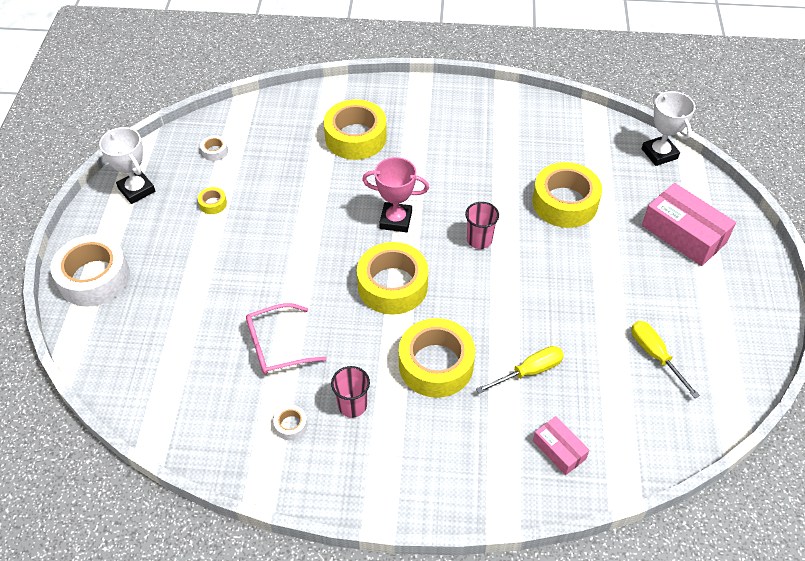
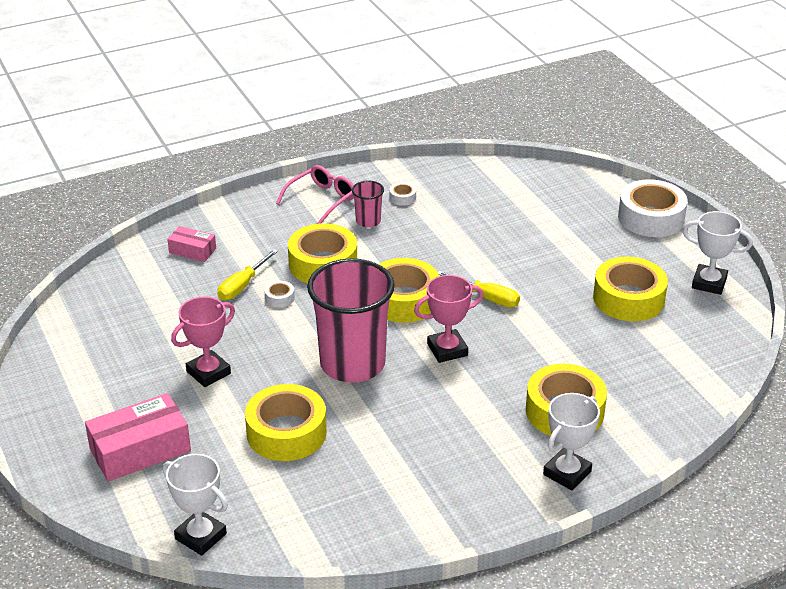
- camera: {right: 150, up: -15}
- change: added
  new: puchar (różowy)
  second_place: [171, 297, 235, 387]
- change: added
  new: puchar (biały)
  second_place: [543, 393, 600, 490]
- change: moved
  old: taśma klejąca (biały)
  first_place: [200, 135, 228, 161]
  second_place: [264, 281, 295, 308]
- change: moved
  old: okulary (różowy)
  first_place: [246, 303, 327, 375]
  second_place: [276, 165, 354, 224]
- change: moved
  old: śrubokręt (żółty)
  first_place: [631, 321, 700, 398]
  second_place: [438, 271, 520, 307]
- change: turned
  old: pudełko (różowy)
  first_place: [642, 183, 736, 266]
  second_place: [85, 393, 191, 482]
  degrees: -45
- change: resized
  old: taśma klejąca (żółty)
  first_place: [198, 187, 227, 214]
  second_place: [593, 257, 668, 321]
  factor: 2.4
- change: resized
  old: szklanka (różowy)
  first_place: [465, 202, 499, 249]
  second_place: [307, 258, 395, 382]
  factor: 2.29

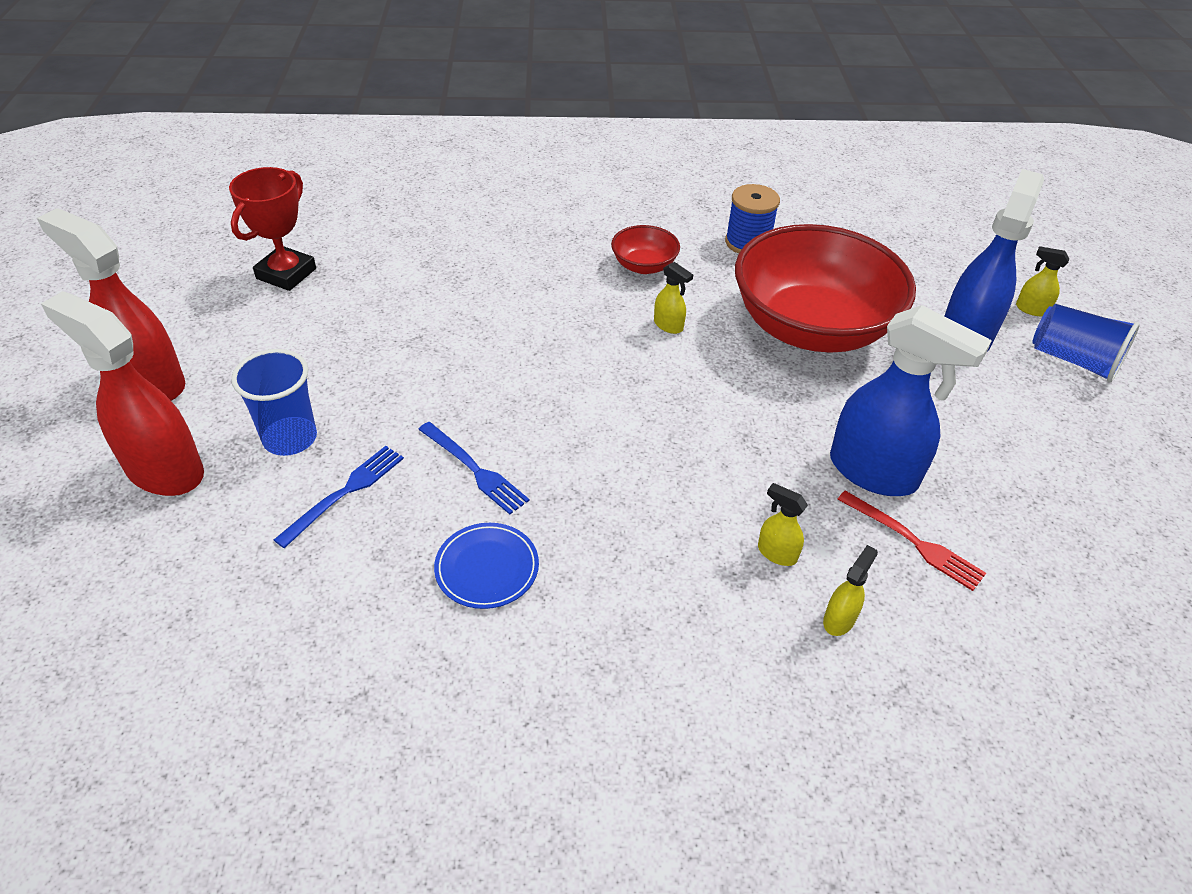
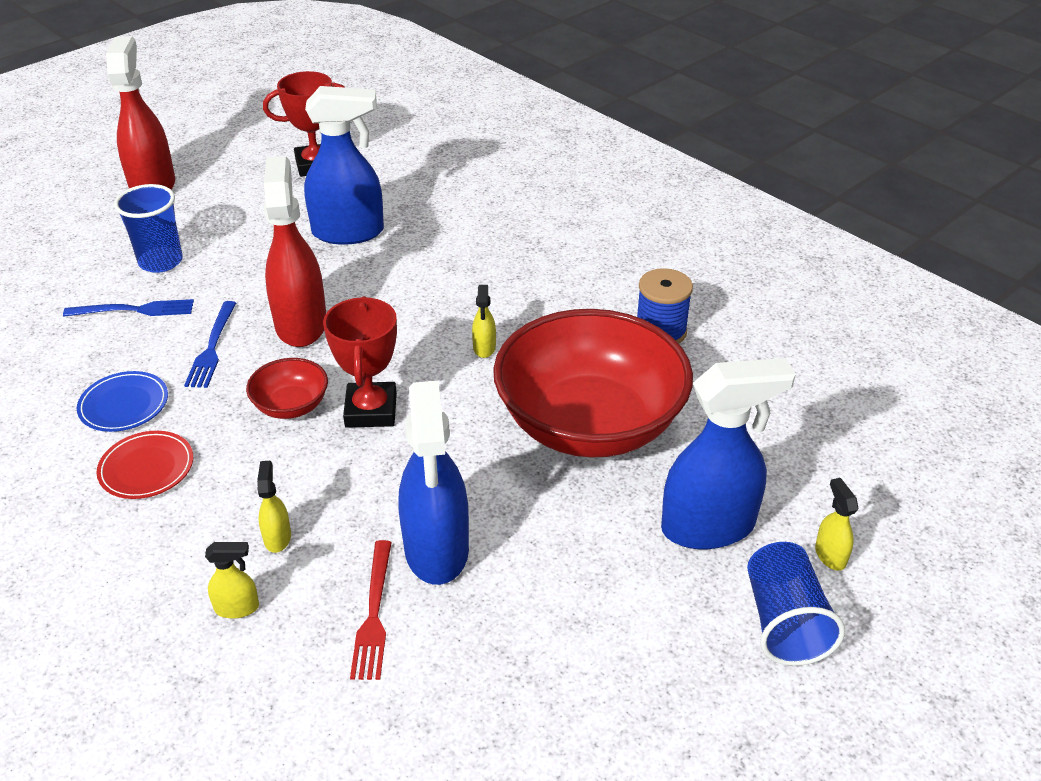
- camera: {right: 50, up: -5}
- change: added
  new: talerz (czerwony)
  second_place: [97, 431, 193, 499]
- change: added
  new: spryskiwacz (niebieski)
  second_place: [304, 86, 384, 245]
- change: added
  new: puchar (czerwony)
  second_place: [323, 296, 397, 428]
- change: moved
  old: spryskiwacz (czerwony)
  first_place: [41, 291, 204, 496]
  second_place: [263, 156, 326, 347]
- change: moved
  old: miska (czerwony)
  first_place: [611, 225, 680, 274]
  second_place: [246, 358, 328, 419]

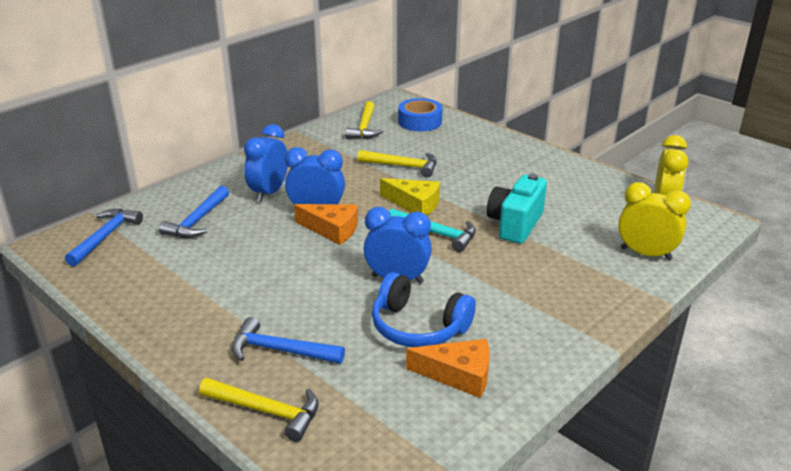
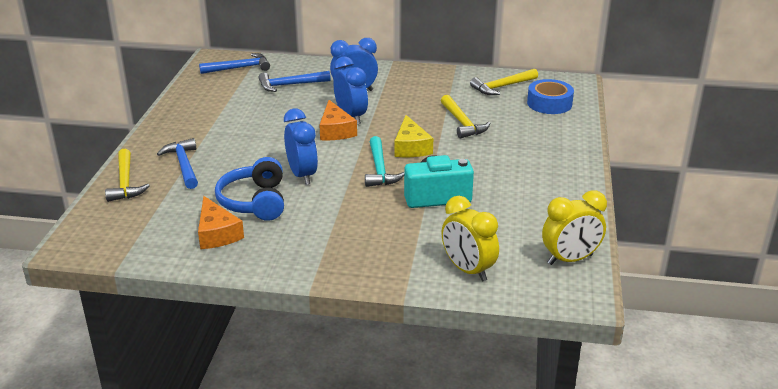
- camera: {right: 55, up: 0}
- change: turned
  old: budzik (żółty)
  first_place: [618, 182, 691, 261]
  second_place: [442, 196, 499, 282]
  degrees: 150

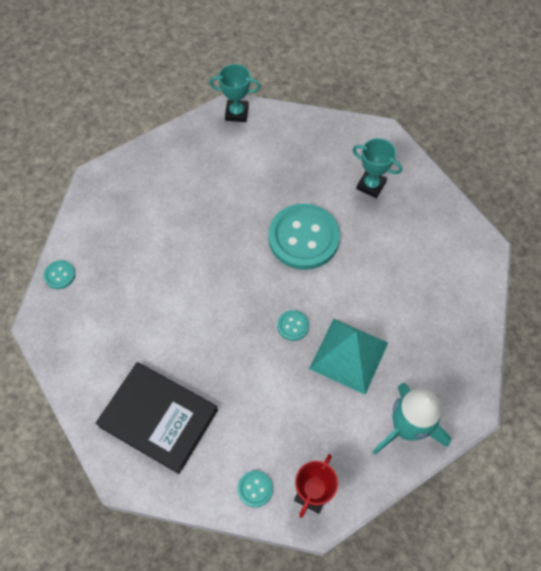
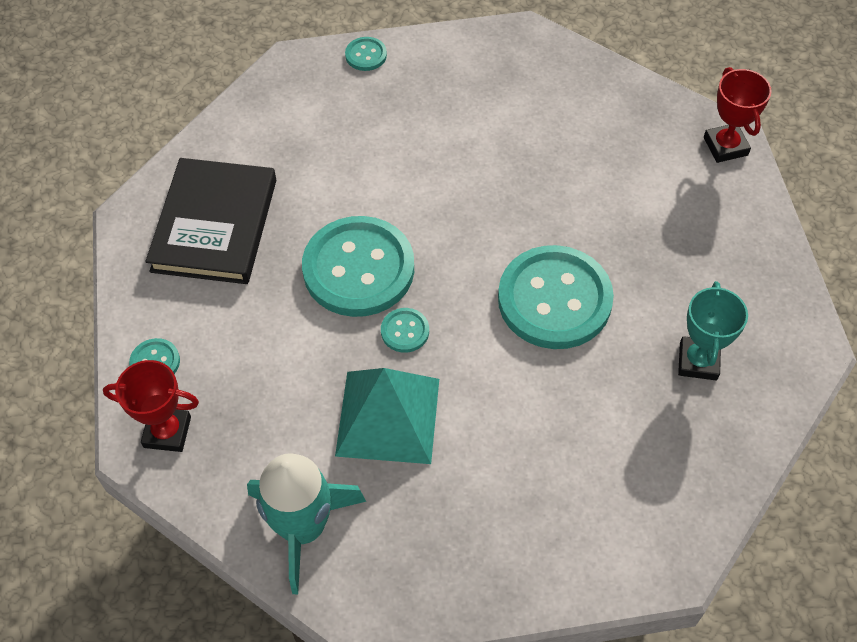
- camera: {right: 70, up: -5}
- change: added
  new: guzik (turkusowy)
  second_place: [302, 216, 414, 317]
- change: recoloured
  old: puchar (turkusowy)
  new: puchar (czerwony)
  first_place: [210, 64, 261, 122]
  second_place: [704, 67, 772, 163]

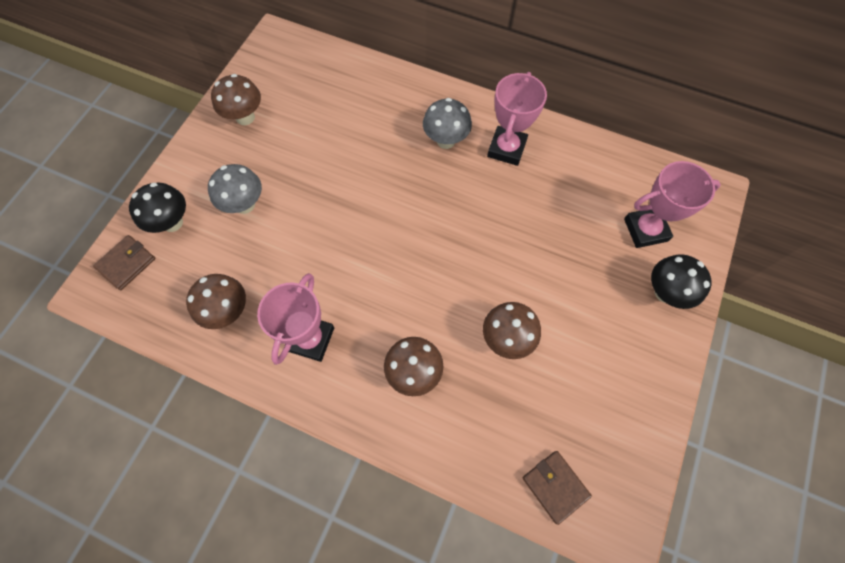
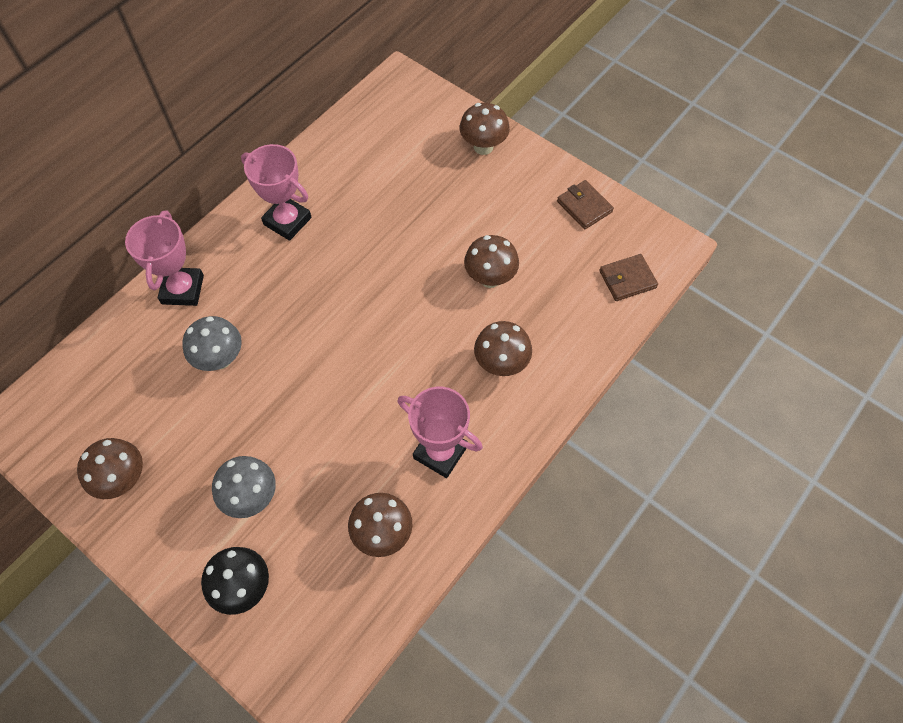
- camera: {right: -75, up: -5}
- change: moved
  old: portfel (brązowy)
  first_place: [93, 235, 156, 290]
  second_place: [557, 180, 614, 229]
- change: moved
  old: grzyb (szary)
  first_place: [423, 98, 472, 149]
  second_place: [182, 316, 242, 371]
- change: moved
  old: puchar (różowy)
  first_place: [624, 161, 721, 248]
  second_place: [125, 210, 204, 306]
- change: recoloured
  old: grzyb (czarny)
  new: grzyb (brązowy)
  first_place: [651, 254, 712, 309]
  second_place: [459, 103, 510, 155]

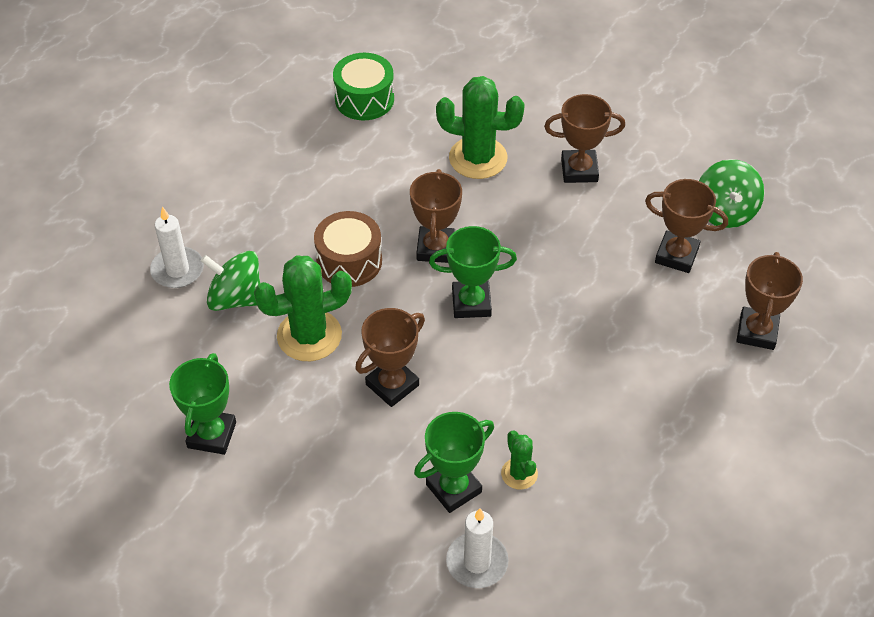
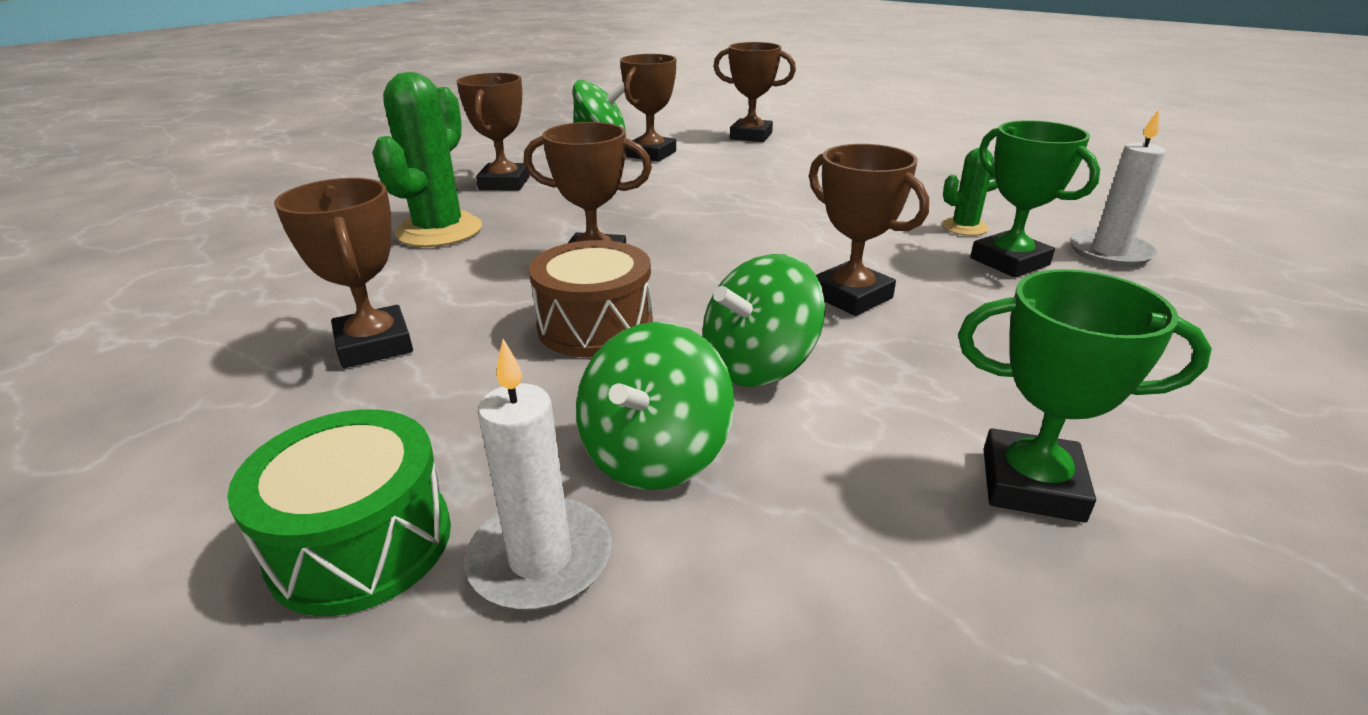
- camera: {right: -85, up: -20}
- change: removed
  old: puchar (zielony)
  first_place: [429, 226, 517, 318]
- change: added
  new: puchar (brązowy)
  second_place: [274, 178, 413, 368]
- change: moved
  old: bęben (zielony)
  first_place: [333, 53, 394, 120]
  second_place: [227, 409, 451, 616]
- change: replaced
  old: kaktus (zielony)
  new: bączek (zielony)
  first_place: [254, 255, 352, 361]
  second_place: [702, 254, 825, 387]

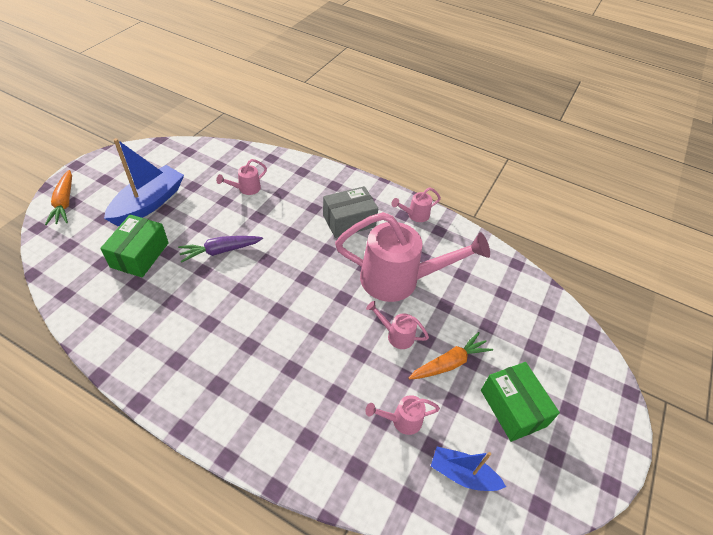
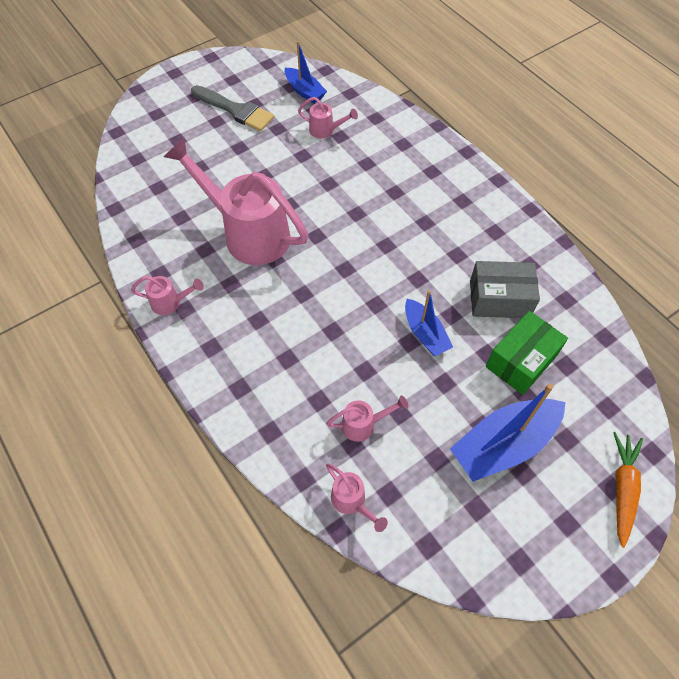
- camera: {right: -150, up: 10}
- change: removed
  old: marchewka (pomarańczowy)
  first_place: [409, 332, 493, 380]
- change: moved
  old: pudełko (szary)
  first_place: [323, 186, 378, 238]
  second_place: [470, 261, 540, 318]
- change: moved
  old: konewka (różowy)
  first_place: [366, 301, 429, 349]
  second_place: [326, 464, 388, 532]
- change: replaced
  old: marchewka (fioletowy)
  new: łódka (niebieski)
  first_place: [178, 236, 263, 263]
  second_place: [405, 290, 453, 356]
- change: replaced
  old: pudełko (zielony)
  new: pędzel (szary)
  first_place: [481, 362, 560, 442]
  second_place: [191, 85, 274, 131]

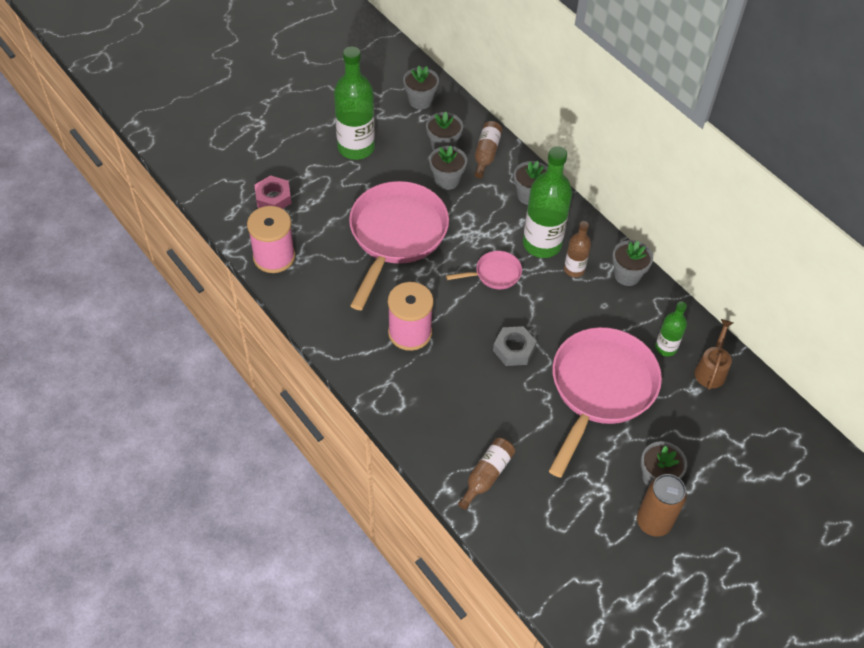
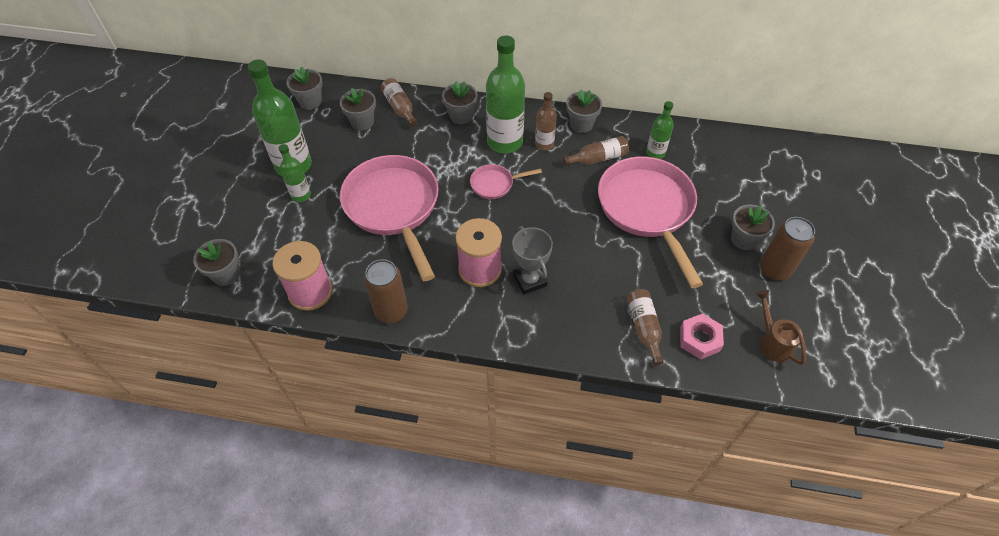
- camera: {right: -40, up: 0}
- change: removed
  old: nakrętka (szary)
  first_place: [493, 326, 537, 366]
- change: added
  new: butelka (zielony)
  second_place: [279, 144, 311, 202]
- change: added
  new: puszka (brązowy)
  second_place: [364, 259, 408, 323]
- change: added
  new: puchar (szary)
  second_place: [512, 226, 553, 295]
- change: added
  new: butelka (brązowy)
  second_place: [563, 136, 629, 165]
- change: moved
  old: nakrętka (różowy)
  first_place: [255, 175, 292, 209]
  second_place: [680, 313, 724, 360]
- change: moved
  old: doniczka (szary)
  first_place: [429, 146, 467, 190]
  second_place: [193, 239, 240, 286]
- change: moved
  old: konewka (brązowy)
  first_place: [695, 319, 733, 390]
  second_place: [755, 290, 806, 365]
- change: turned
  old: patelnia (różowy)
  first_place: [446, 251, 522, 289]
  second_place: [470, 164, 542, 199]
  degrees: -135

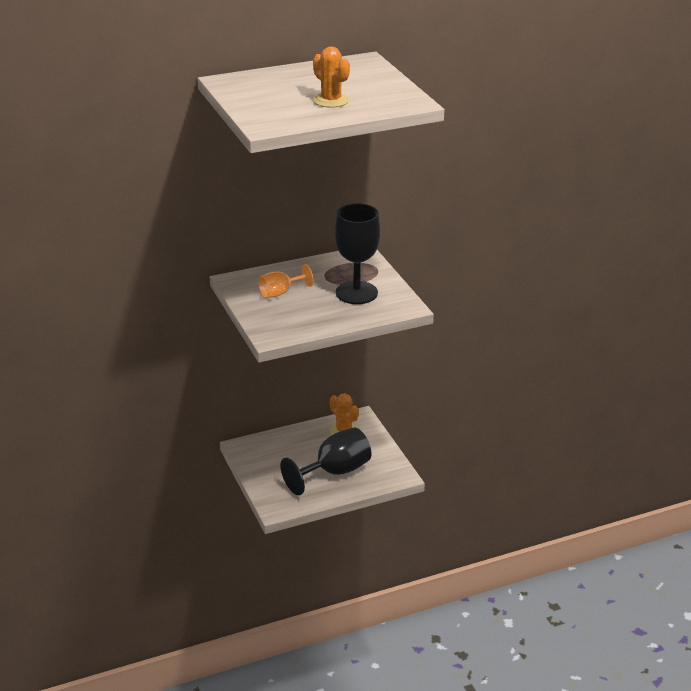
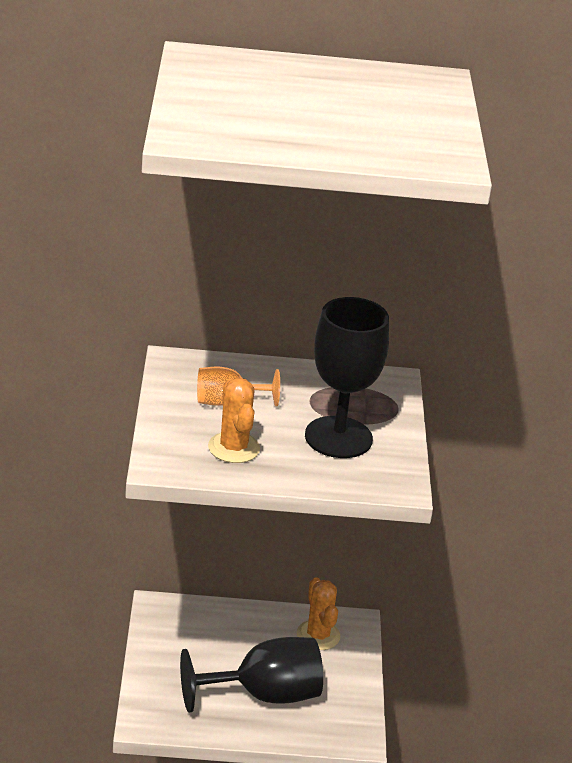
- camera: {right: 20, up: 0}
- change: moved
  old: kaktus (pomarańczowy)
  first_place: [313, 46, 350, 108]
  second_place: [208, 378, 260, 463]

